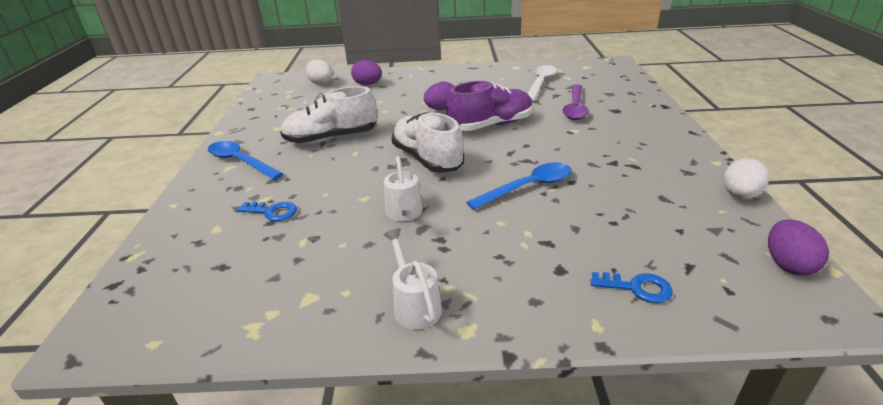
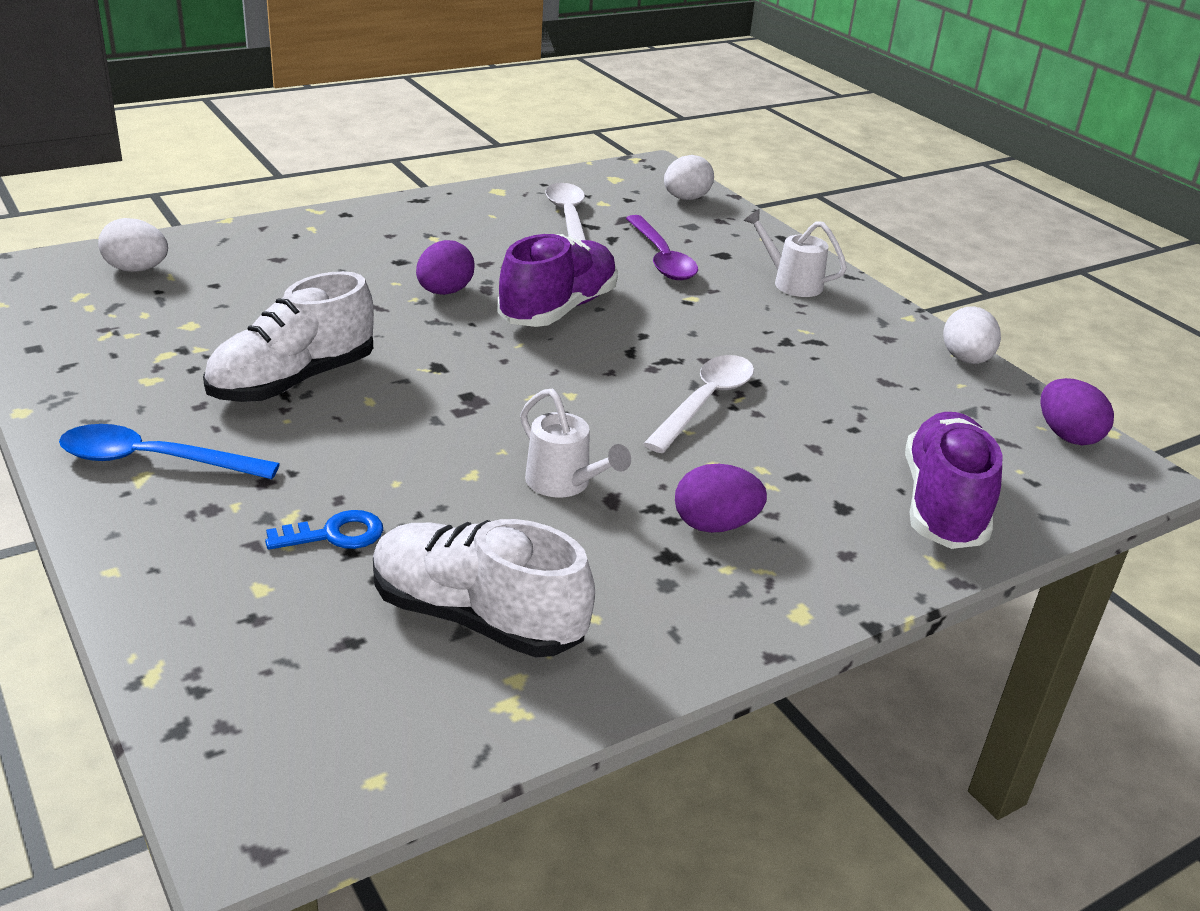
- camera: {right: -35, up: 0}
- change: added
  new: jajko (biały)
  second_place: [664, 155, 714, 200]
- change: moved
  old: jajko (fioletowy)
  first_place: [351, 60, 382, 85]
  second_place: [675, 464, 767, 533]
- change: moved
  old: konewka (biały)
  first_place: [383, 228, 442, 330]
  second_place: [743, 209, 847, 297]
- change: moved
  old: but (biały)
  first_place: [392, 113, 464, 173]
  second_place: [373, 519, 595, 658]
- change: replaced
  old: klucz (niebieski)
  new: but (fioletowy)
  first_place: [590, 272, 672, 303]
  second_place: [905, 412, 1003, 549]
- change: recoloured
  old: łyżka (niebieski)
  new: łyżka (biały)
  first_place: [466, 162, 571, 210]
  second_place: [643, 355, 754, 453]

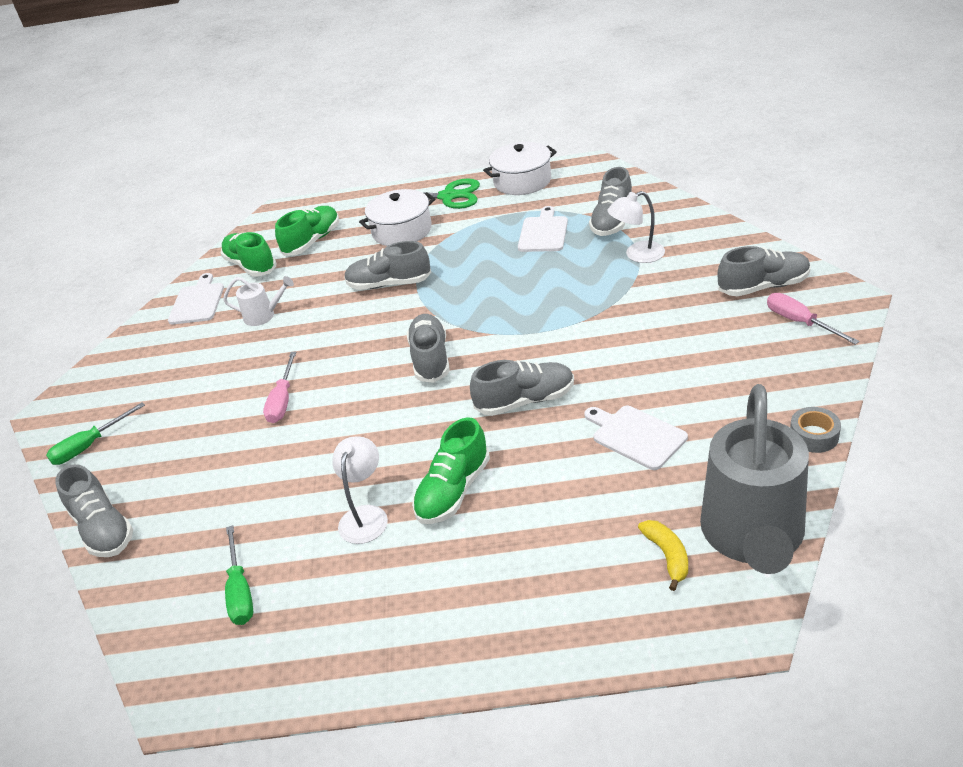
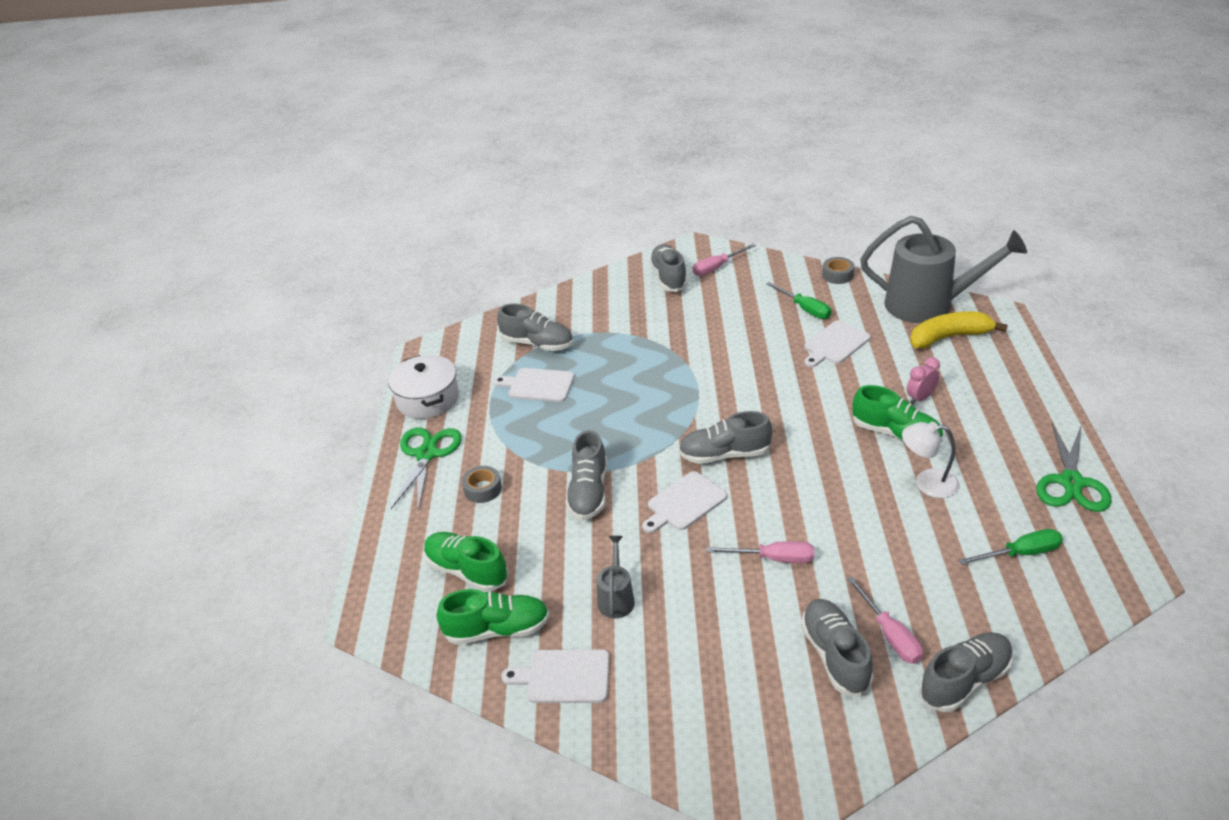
- camera: {right: -90, up: 0}
- change: removed
  old: lampka (biały)
  first_place: [607, 191, 665, 263]
- change: added
  new: deska do krojenia (biały)
  second_place: [642, 471, 727, 533]
- change: added
  new: śrubokręt (różowy)
  second_place: [847, 577, 923, 664]
- change: added
  new: budzik (różowy)
  second_place: [907, 357, 940, 405]
- change: added
  new: nożyczki (zielony)
  second_place: [1036, 423, 1112, 512]
- change: moved
  old: śrubokręt (zielony)
  first_place: [46, 402, 145, 465]
  second_place: [766, 282, 831, 319]
- change: moved
  old: but (szary)
  first_place: [470, 360, 574, 416]
  second_place: [801, 599, 873, 696]
- change: replaced
  old: garnek (biały)
  new: taśma klejąca (szary)
  first_place: [359, 189, 436, 246]
  second_place: [462, 466, 502, 503]
- change: recoloured
  old: konewka (biały)
  new: konewka (szary)
  first_place: [223, 276, 294, 326]
  second_place: [597, 536, 635, 619]
- change: turned
  old: but (zielony)
  first_place: [221, 232, 277, 277]
  second_place: [437, 589, 550, 645]
  degrees: -150
- change: resized
  old: banan (żółty)
  first_place: [638, 520, 688, 591]
  second_place: [910, 311, 1007, 349]
  factor: 1.74

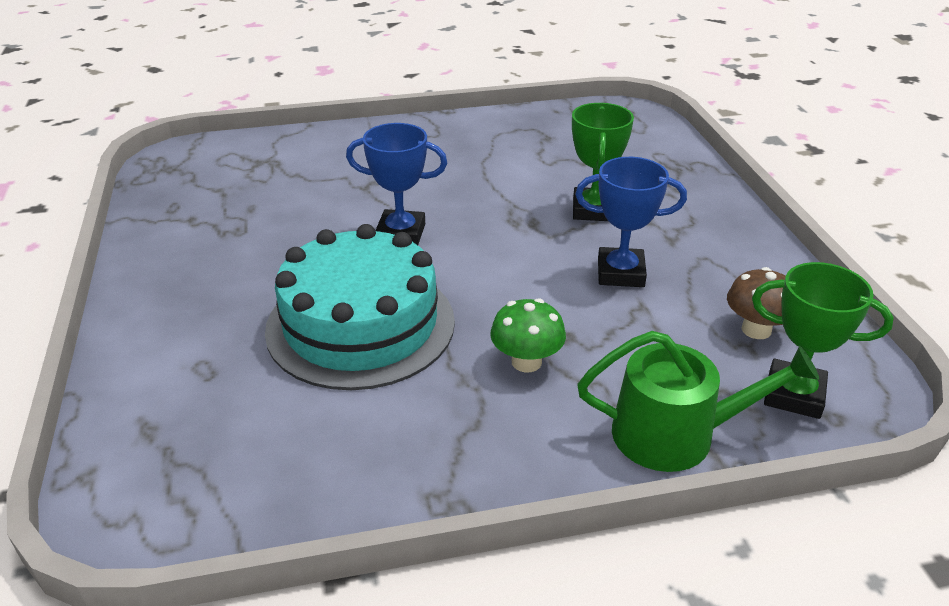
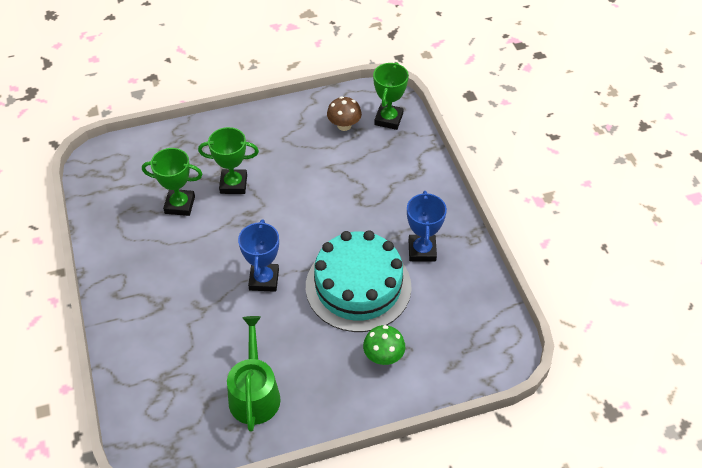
- camera: {right: -95, up: 15}
- change: added
  new: puchar (zielony)
  second_place: [142, 148, 203, 216]
- change: moved
  old: grzyb (zielony)
  first_place: [490, 298, 566, 372]
  second_place: [363, 325, 405, 365]
- change: moved
  old: puchar (niebieski)
  first_place: [575, 157, 687, 287]
  second_place: [407, 191, 447, 262]
- change: moved
  old: konewka (zielony)
  first_place: [577, 331, 819, 472]
  second_place: [227, 316, 281, 432]

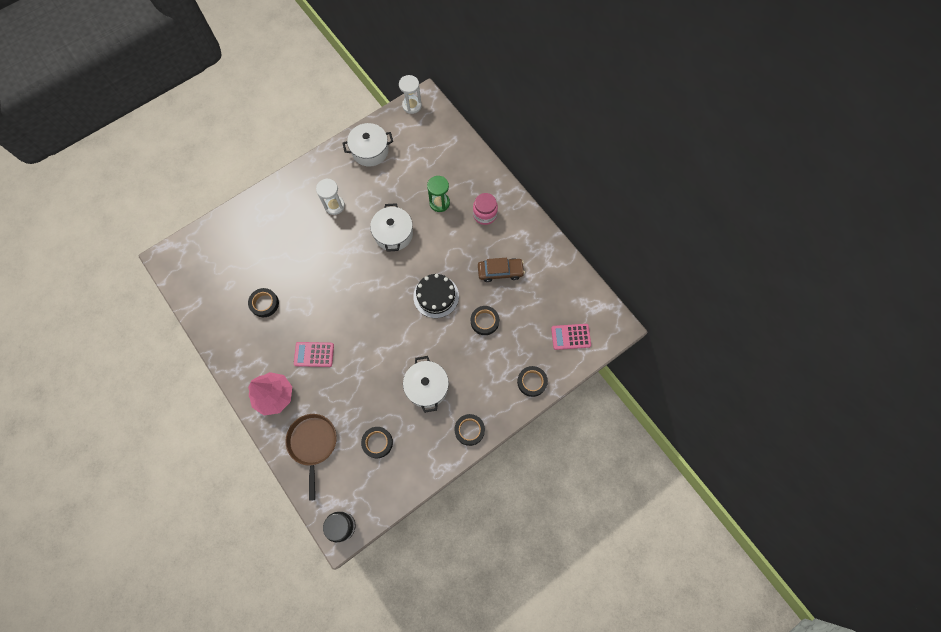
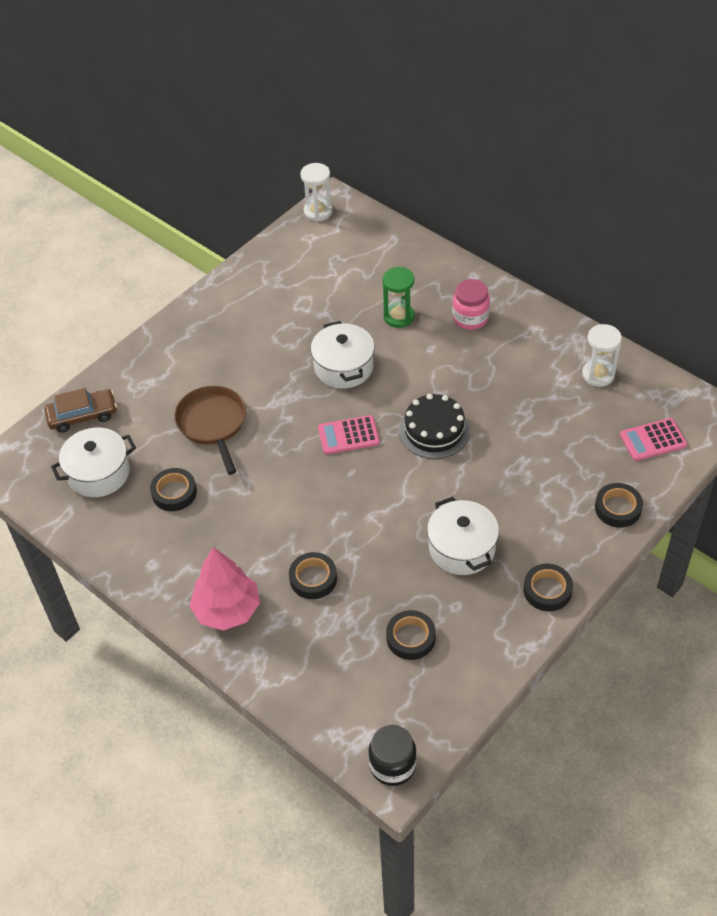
- camera: {right: -10, up: -20}
- change: moved
  old: patelnia (brązowy)
  first_place: [285, 414, 337, 501]
  second_place: [174, 386, 246, 475]
- change: moved
  old: kalkulator (różowy)
  first_place: [294, 342, 334, 367]
  second_place: [318, 415, 380, 454]
- change: moved
  old: klepsydra (biały)
  first_place: [316, 178, 345, 215]
  second_place: [582, 324, 622, 387]
- change: moved
  old: garnek (biały)
  first_place: [342, 123, 393, 167]
  second_place: [51, 427, 136, 497]
- change: moved
  old: taśma klejąca (czarny)
  first_place: [471, 306, 499, 335]
  second_place: [289, 552, 337, 599]
- change: moved
  old: samochód (brązowy)
  first_place: [478, 258, 525, 282]
  second_place: [44, 388, 117, 433]

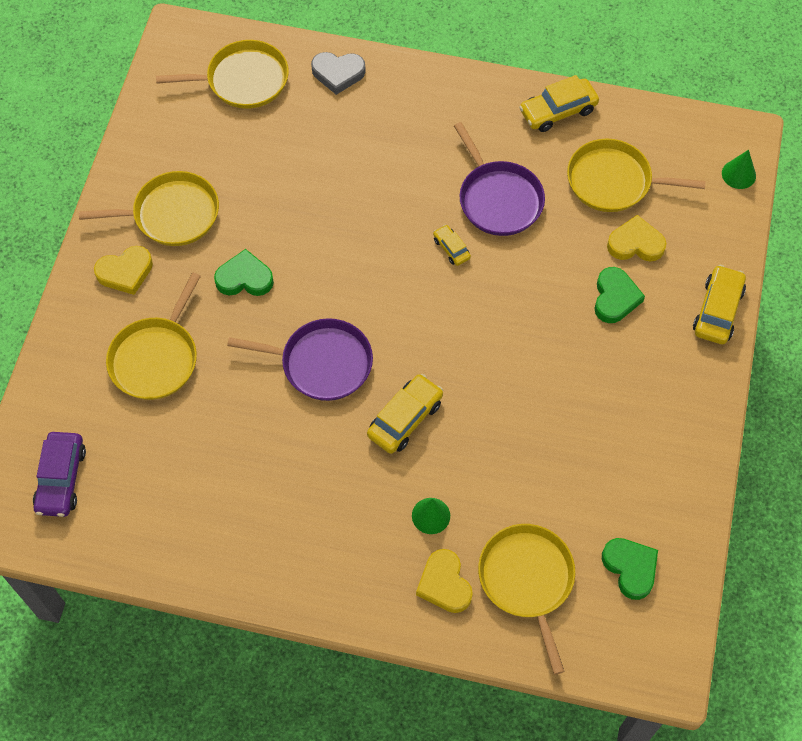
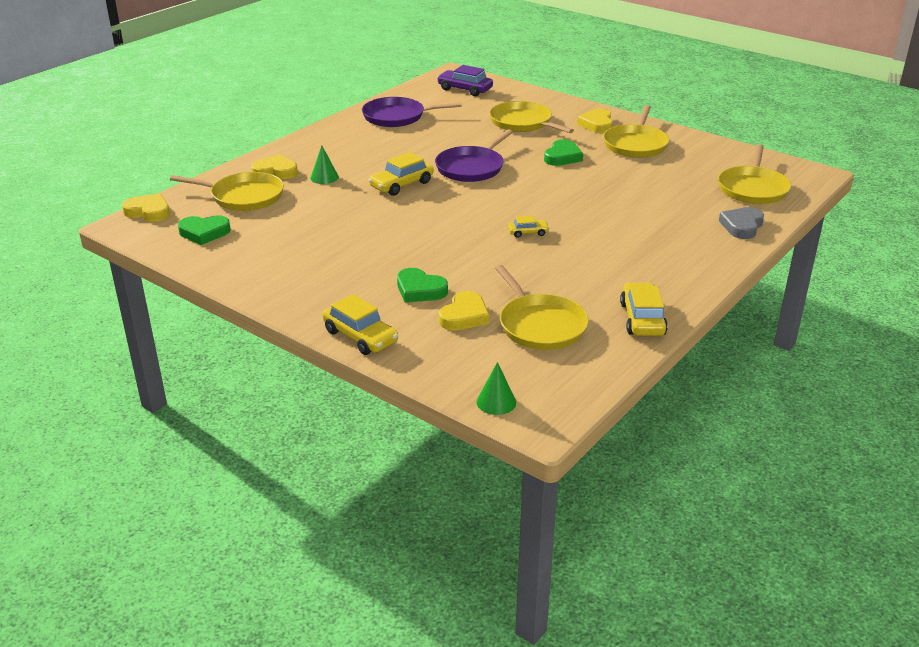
- camera: {right: 115, up: -30}
- change: added
  new: serce (żółty)
  second_place: [122, 193, 170, 222]
- change: moved
  old: patelnia (fioletowy)
  first_place: [454, 122, 545, 236]
  second_place: [362, 97, 462, 127]
- change: turned
  old: samochód (żółty)
  first_place: [367, 374, 443, 454]
  second_place: [369, 152, 433, 196]
  degrees: 75
- change: turned
  old: patelnia (żółty)
  first_place: [567, 139, 706, 212]
  second_place: [495, 265, 589, 350]
  degrees: 120

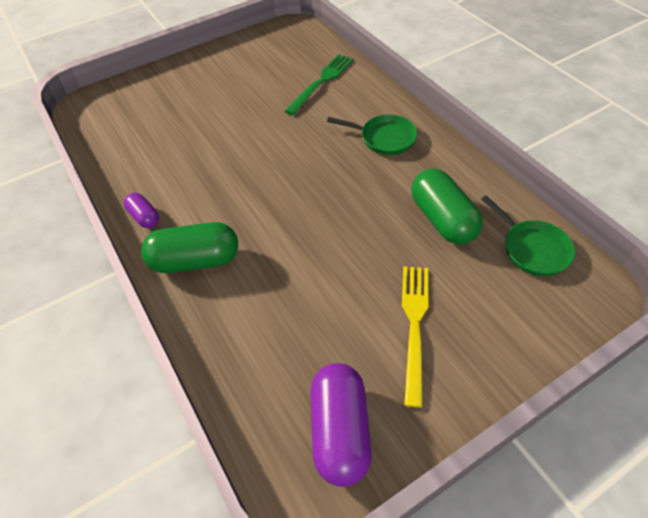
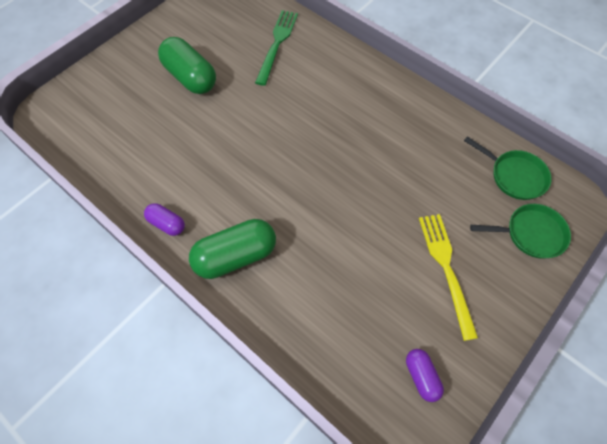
- camera: {right: -20, up: 10}
- change: moved
  old: patelnia (zielony)
  first_place: [327, 114, 418, 155]
  second_place: [470, 204, 571, 259]
- change: moved
  old: kapsułka (zielony)
  first_place: [411, 169, 483, 244]
  second_place: [158, 37, 216, 94]
- change: resized
  old: kapsułka (fioletowy)
  first_place: [310, 363, 372, 487]
  second_place: [406, 349, 444, 402]
  factor: 0.53

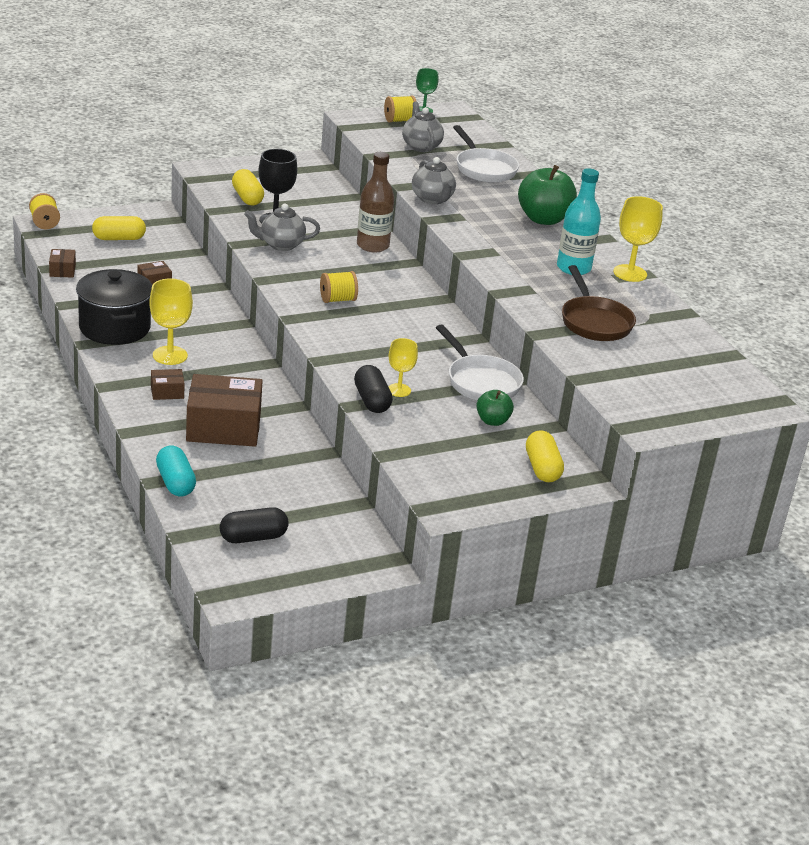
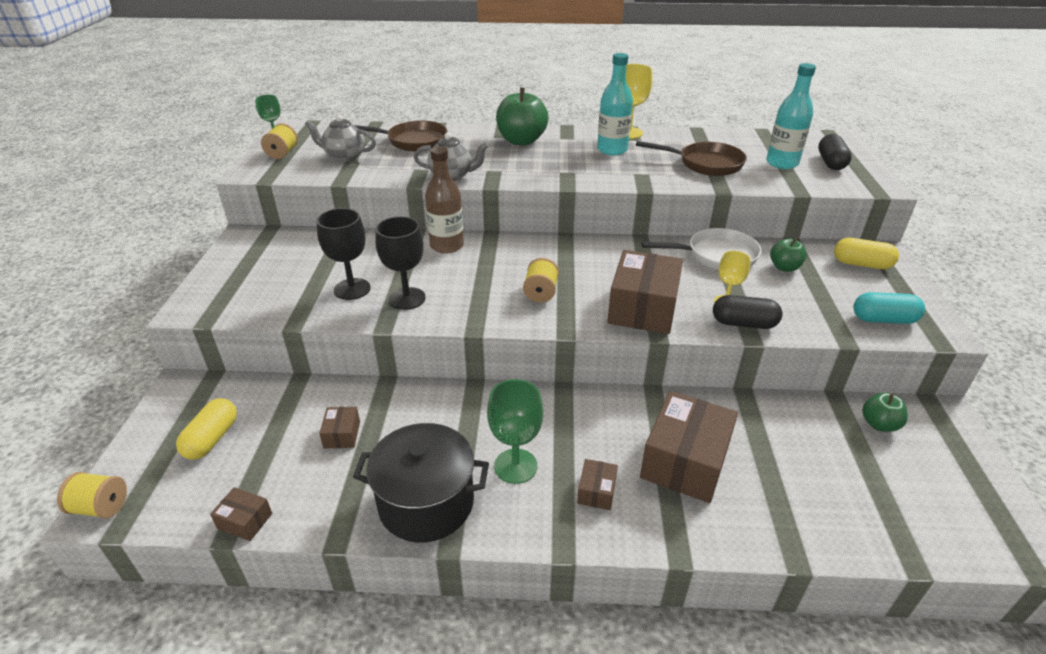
- camera: {right: -60, up: 5}
- change: removed
  old: kapsułka (żółty)
  first_place: [232, 169, 264, 205]
- change: added
  new: pudełko (brązowy)
  second_place: [607, 250, 683, 334]
- change: added
  new: butelka (turkusowy)
  second_place: [766, 63, 816, 169]
- change: added
  new: jabłko (zielony)
  second_place: [862, 392, 908, 432]
- change: moved
  old: kapsułka (turkusowy)
  first_place: [156, 445, 196, 497]
  second_place: [853, 292, 925, 324]
- change: moved
  old: kapsułka (czarny)
  first_place: [220, 507, 289, 543]
  second_place: [818, 134, 852, 170]
- change: replaced
  old: imbryk (szary)
  new: kielich (czarny)
  first_place: [244, 204, 320, 251]
  second_place: [375, 216, 426, 310]
- change: recoloured
  old: kielich (żółty)
  new: kielich (zielony)
  first_place: [149, 278, 193, 365]
  second_place: [487, 379, 543, 484]
- change: recoloured
  old: patelnia (biały)
  new: patelnia (brązowy)
  first_place: [453, 125, 519, 183]
  second_place: [354, 121, 448, 152]

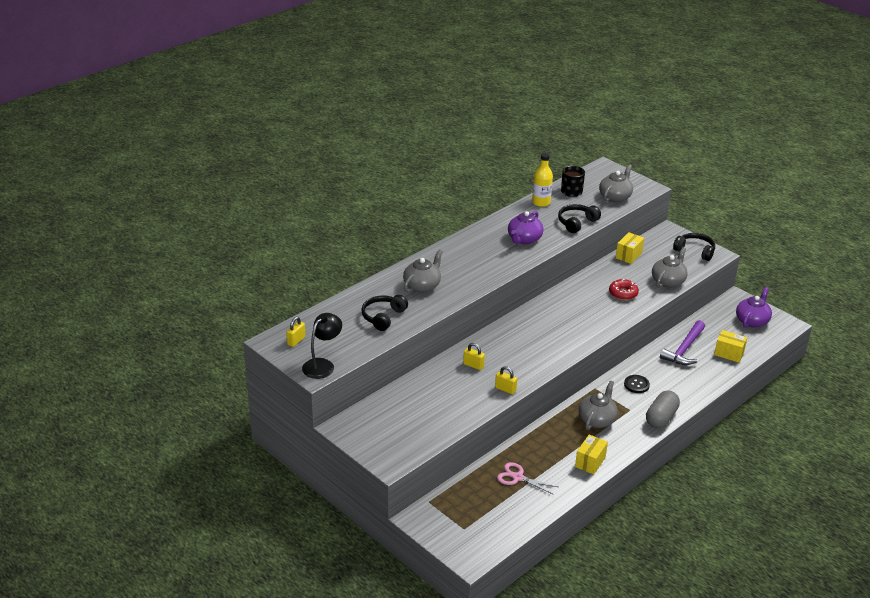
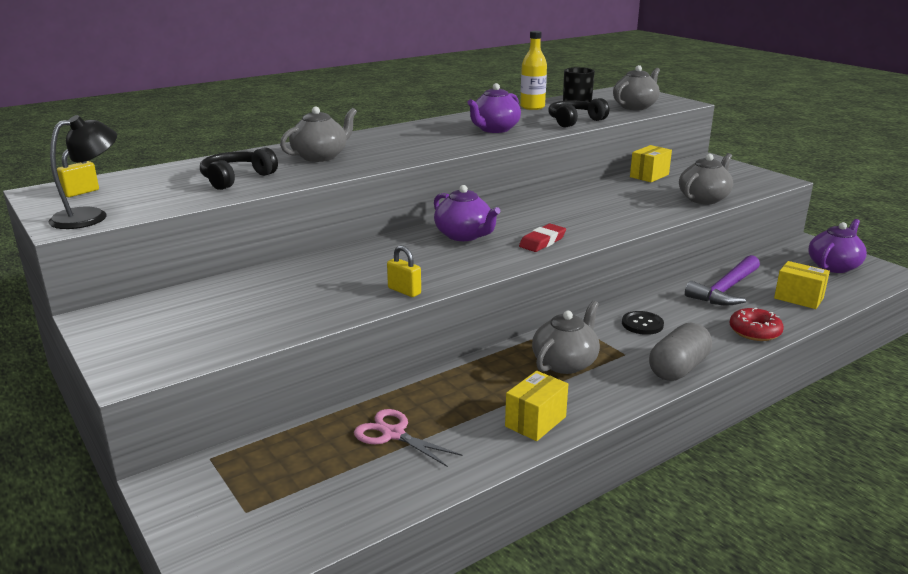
- camera: {right: 10, up: -10}
- change: removed
  old: kłódka (żółty)
  first_place: [463, 343, 485, 370]
- change: removed
  old: słuchawki (czarny)
  first_place: [673, 233, 715, 261]
- change: added
  new: imbryk (fioletowy)
  second_place: [434, 185, 500, 241]
- change: added
  new: gumka do mazania (czerwony)
  second_place: [519, 224, 566, 252]
- change: moved
  old: donut (czerwony)
  first_place: [609, 279, 639, 300]
  second_place: [729, 308, 784, 341]

